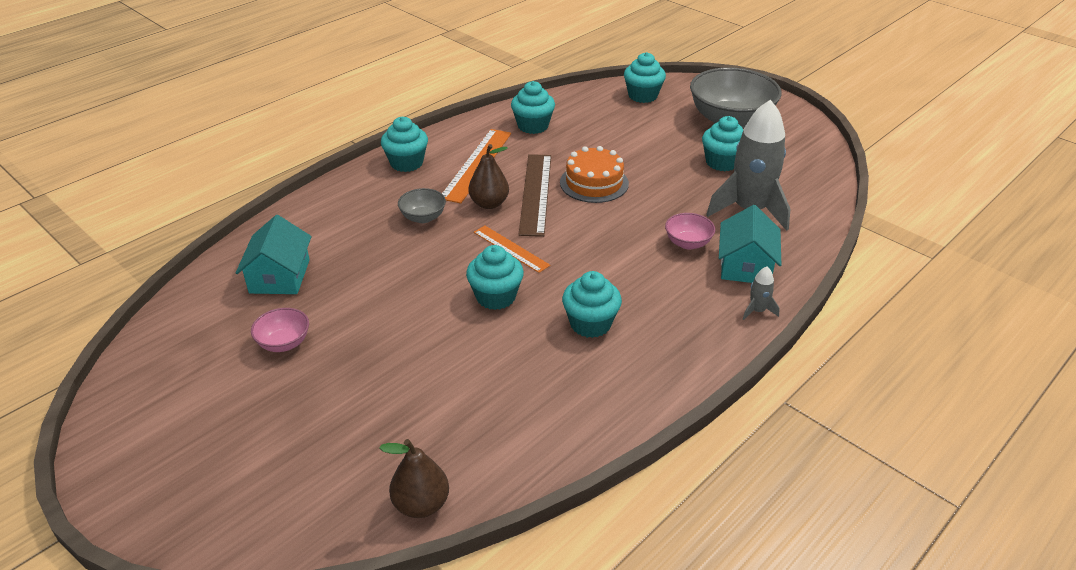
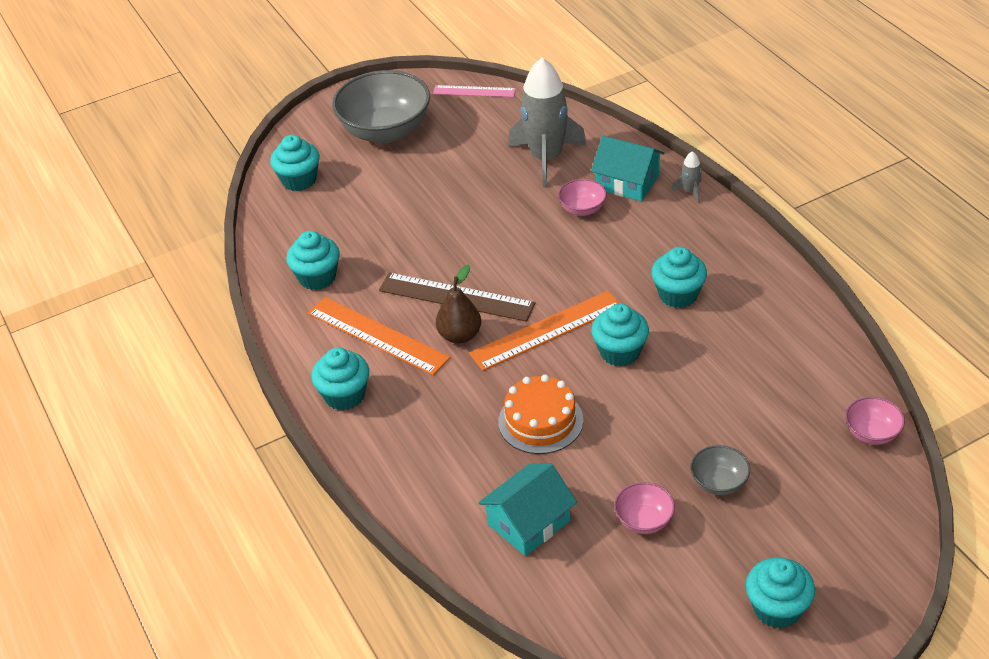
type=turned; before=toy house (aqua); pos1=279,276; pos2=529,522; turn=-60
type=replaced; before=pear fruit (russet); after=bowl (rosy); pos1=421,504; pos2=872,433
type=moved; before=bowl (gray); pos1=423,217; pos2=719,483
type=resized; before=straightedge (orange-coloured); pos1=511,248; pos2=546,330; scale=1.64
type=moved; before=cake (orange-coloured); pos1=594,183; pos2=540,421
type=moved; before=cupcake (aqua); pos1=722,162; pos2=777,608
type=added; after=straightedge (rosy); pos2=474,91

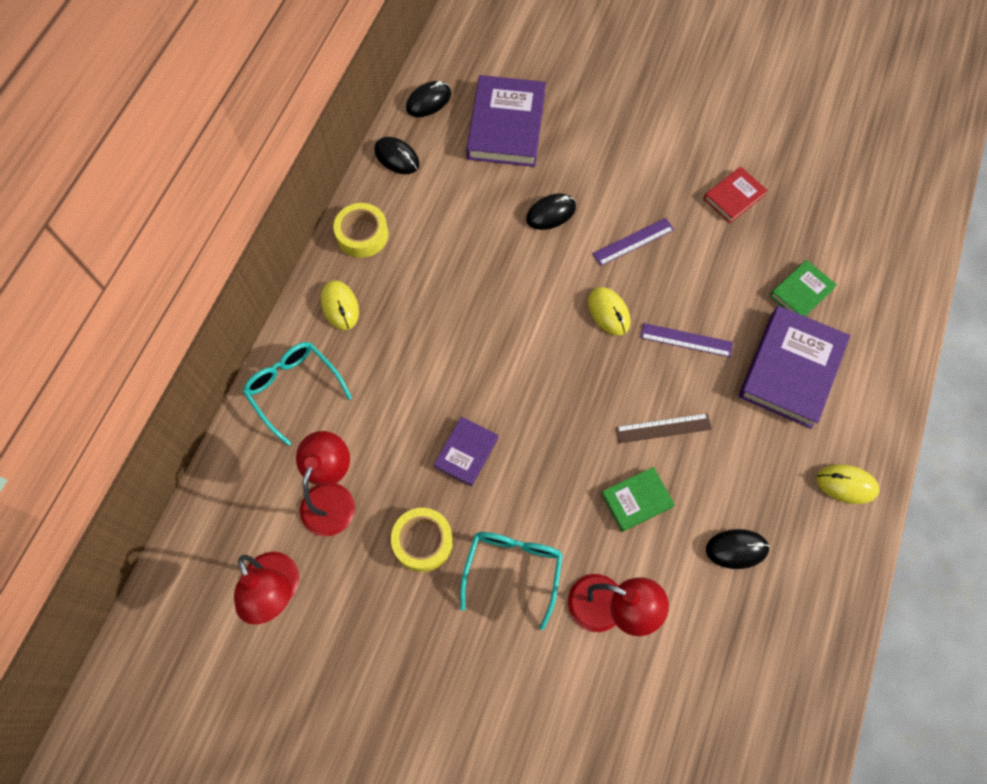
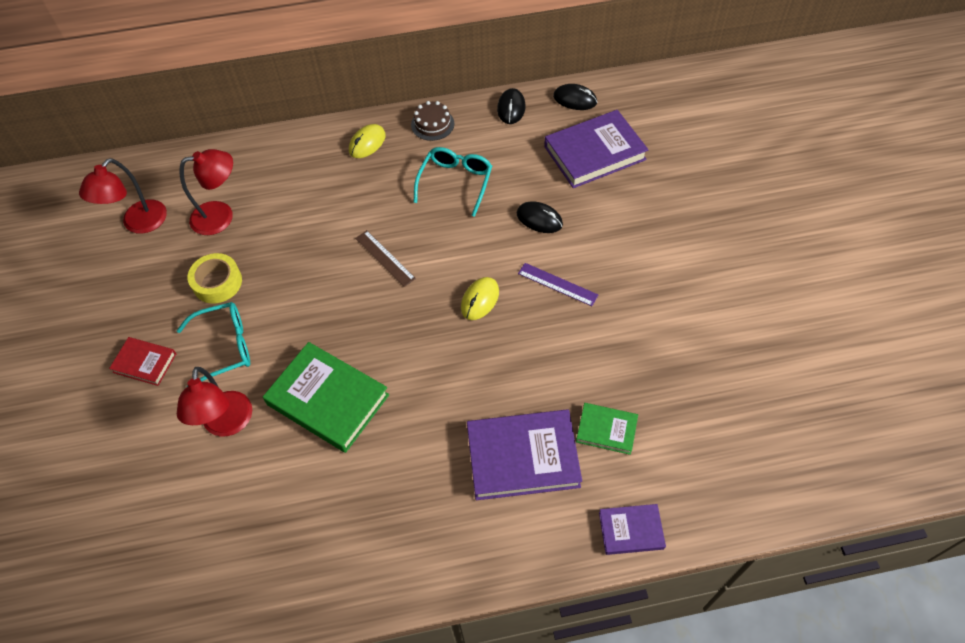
type=moved; before=spectacles (aqua); pos1=294,389; pos2=455,182
type=replaced; before=roll of tape (bright yellow); after=cake (russet); pos1=362,234; pos2=432,124
type=moved; before=book (royal purple); pos1=466,452; pos2=631,530
type=resized; before=book (emerald); pos1=636,500; pos2=328,399; scale=1.87
type=moved; before=straightedge (russet); pos1=663,428; pos2=385,258
type=removed; before=straightedge (royal purple); pos1=686,340
type=moved; before=book (red); pos1=734,197; pos2=145,363
type=removed; before=computer mouse (black); pos1=736,549
type=removed; before=computer mouse (bright yellow); pos1=846,484

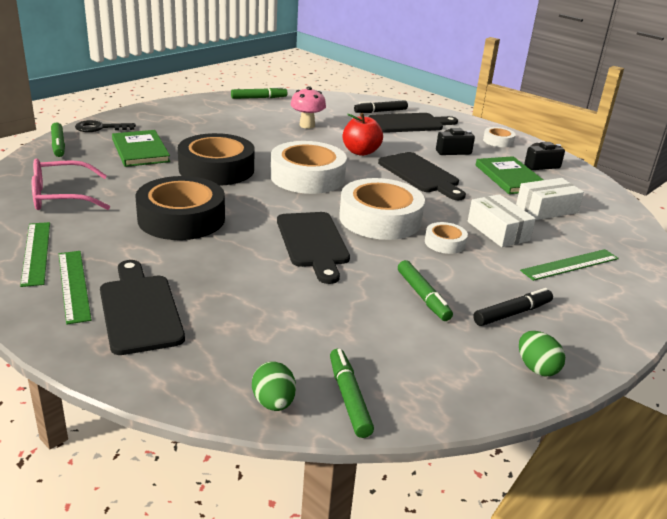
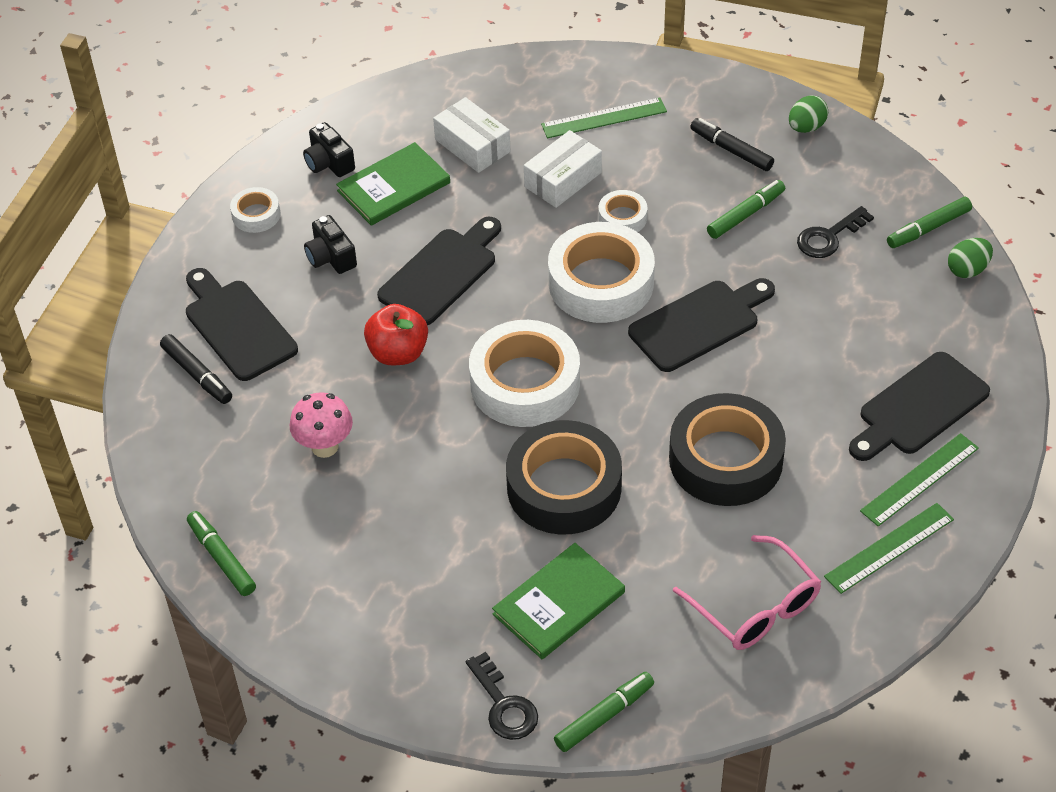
type=turned; before=straightedge (emerald); pos1=570,264; pos2=604,118; turn=-60
type=added; after=door key (black); pos2=829,237

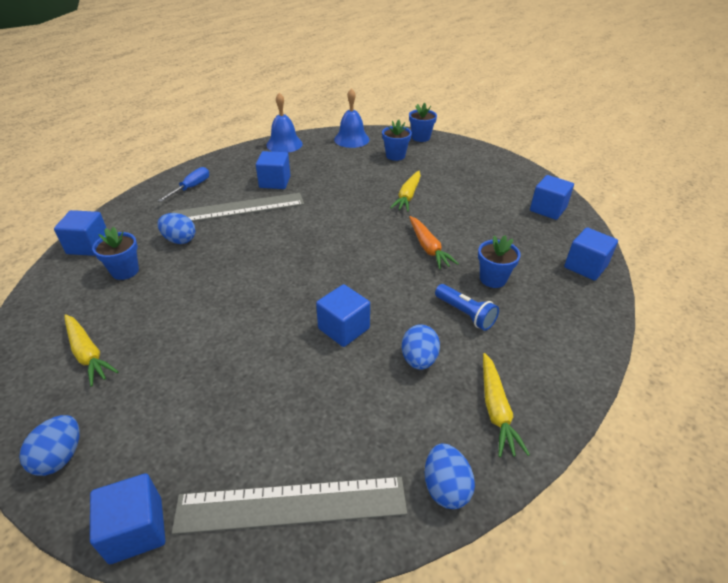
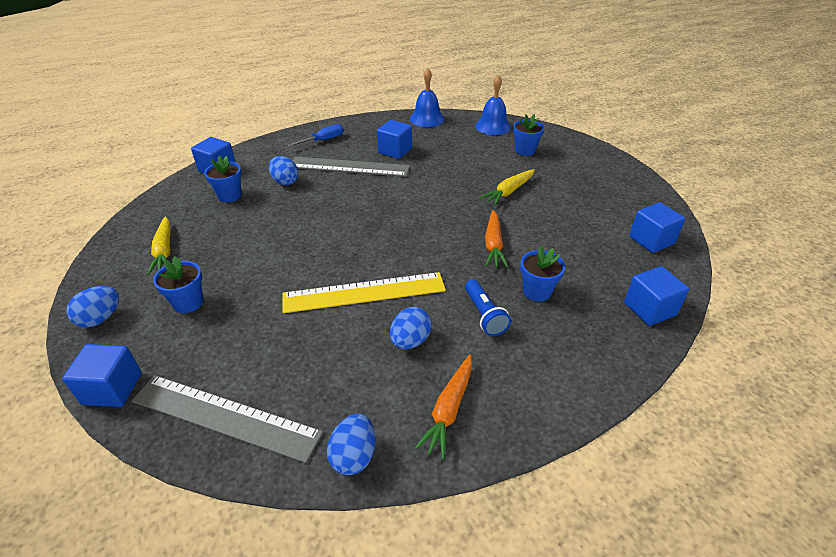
type=replaced; before=solid cube (cobalt); after=straightedge (bright yellow); pos1=343,328; pos2=364,293
type=moved; before=potted plant (cobalt); pos1=420,137; pos2=188,303
type=recoloured; before=root vegetable (bright yellow); after=root vegetable (orange-coloured); pos1=496,410; pos2=448,410

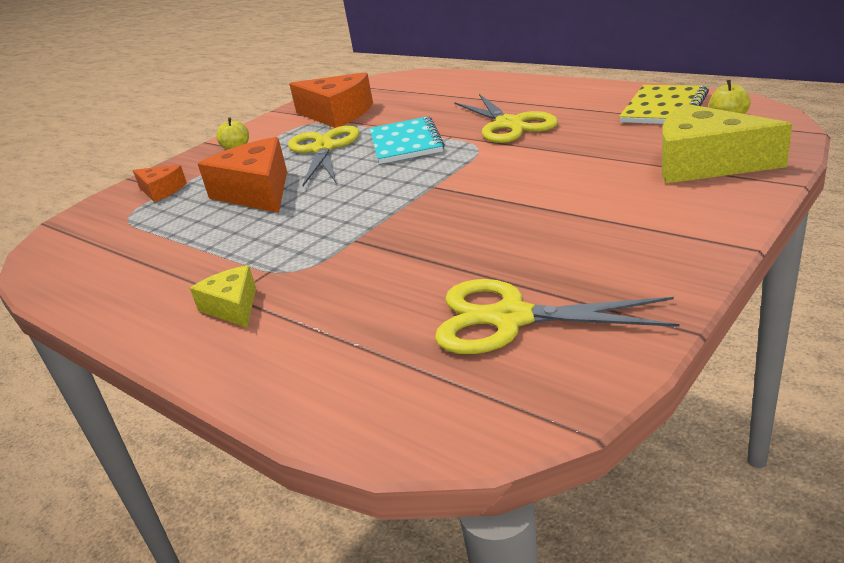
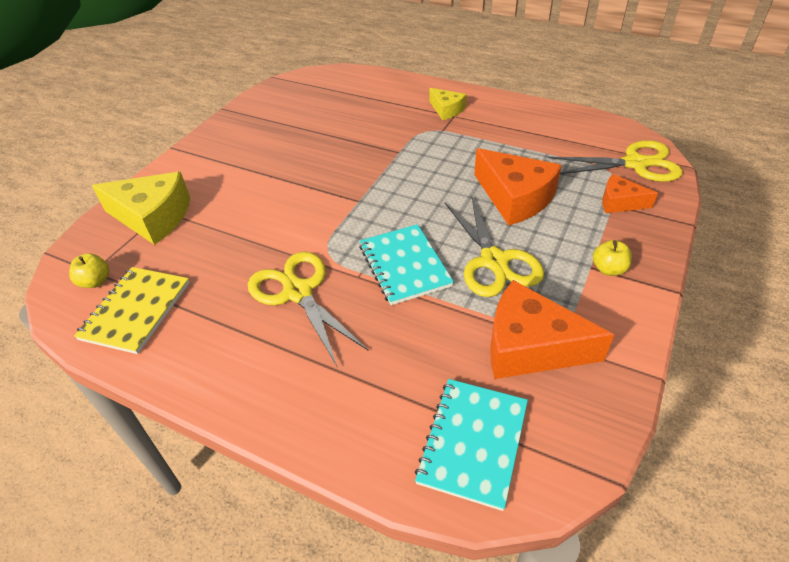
type=moved; before=scissors (bright yellow); pos1=510,318; pos2=635,164
type=added; after=exercise book (aqua); pos2=473,442

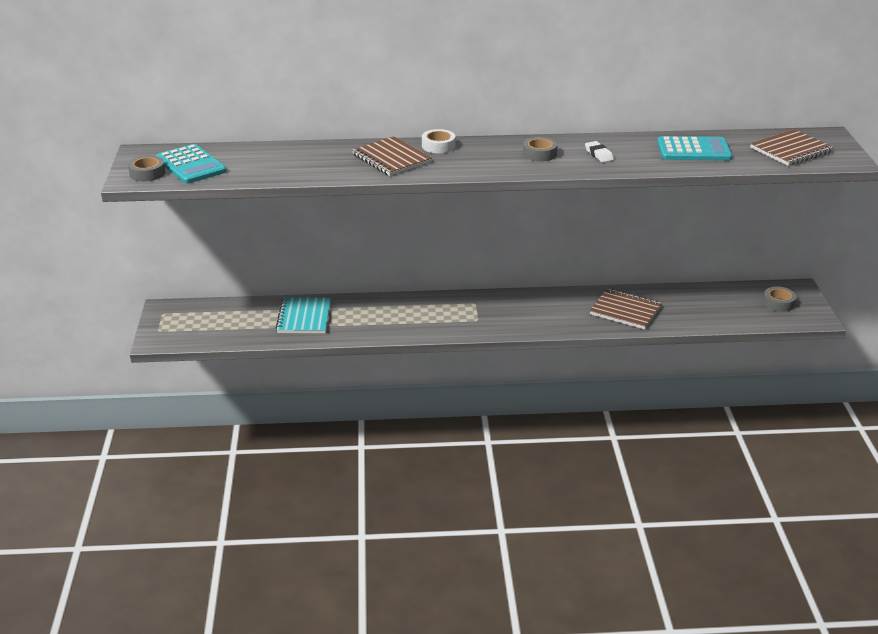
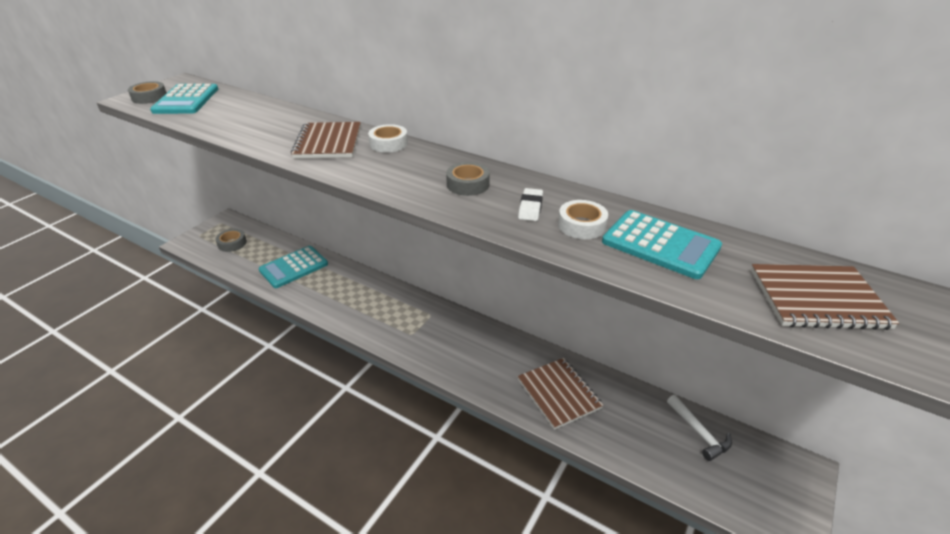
type=replaced; before=exercise book (aqua); after=calculator (aqua); pos1=304,317; pos2=294,267
type=moved; before=roll of tape (gray); pos1=778,303; pos2=232,243
type=added; after=roll of tape (white); pos2=581,225
type=added; after=hammer (white); pos2=699,432

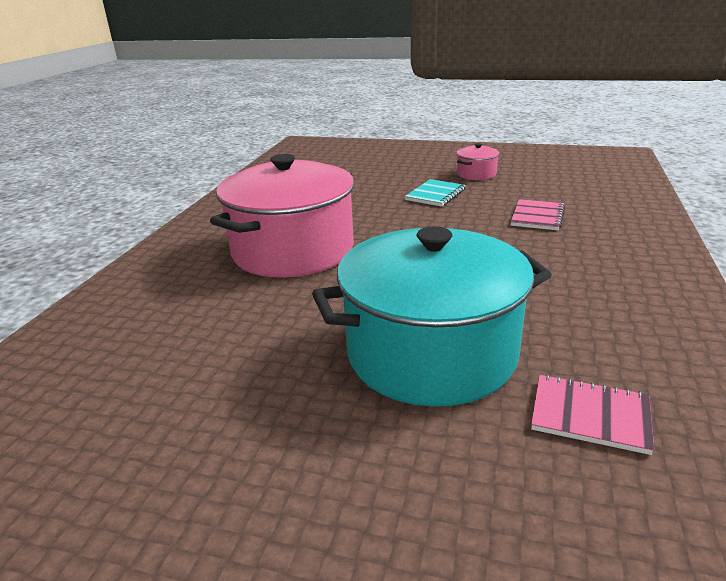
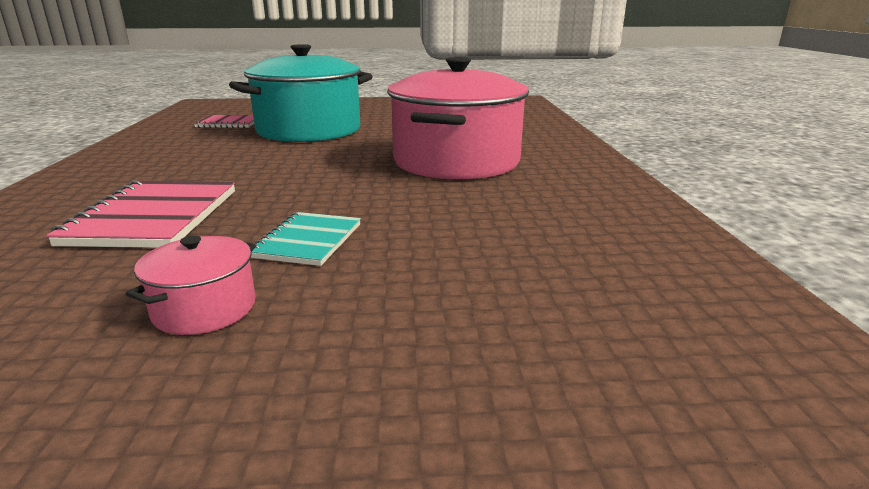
type=resized; before=exercise book (rosy); pos1=537,216; pos2=154,217; scale=1.65

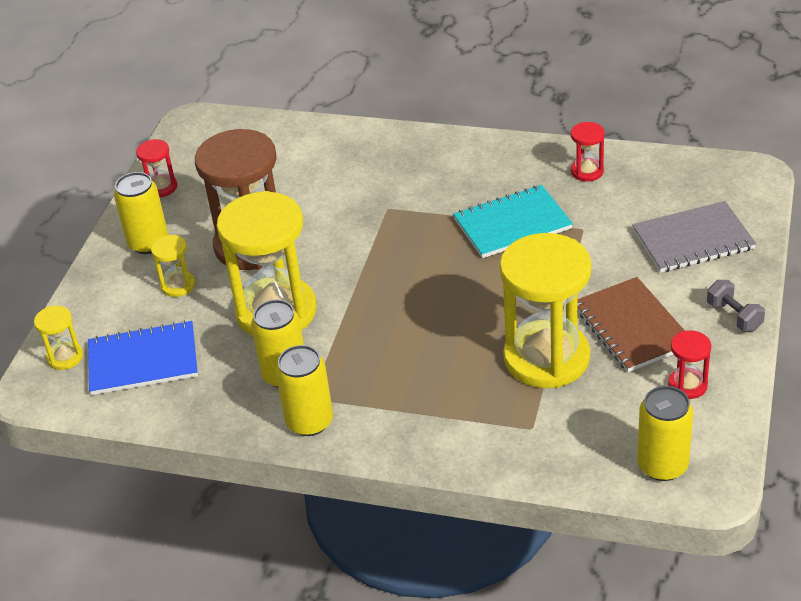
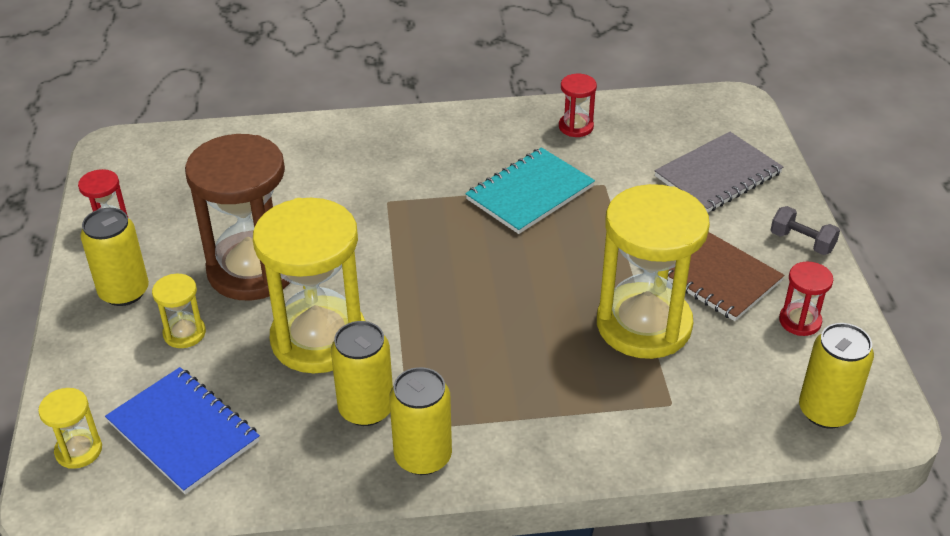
type=turned; before=exercise book (cobalt); pos1=143,361; pos2=183,432; turn=75

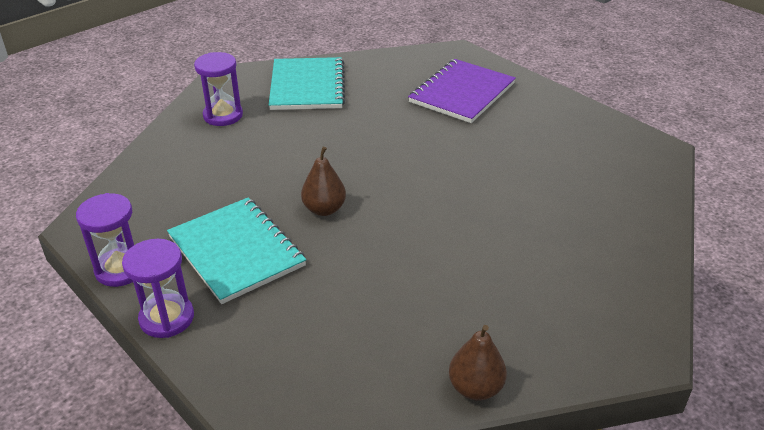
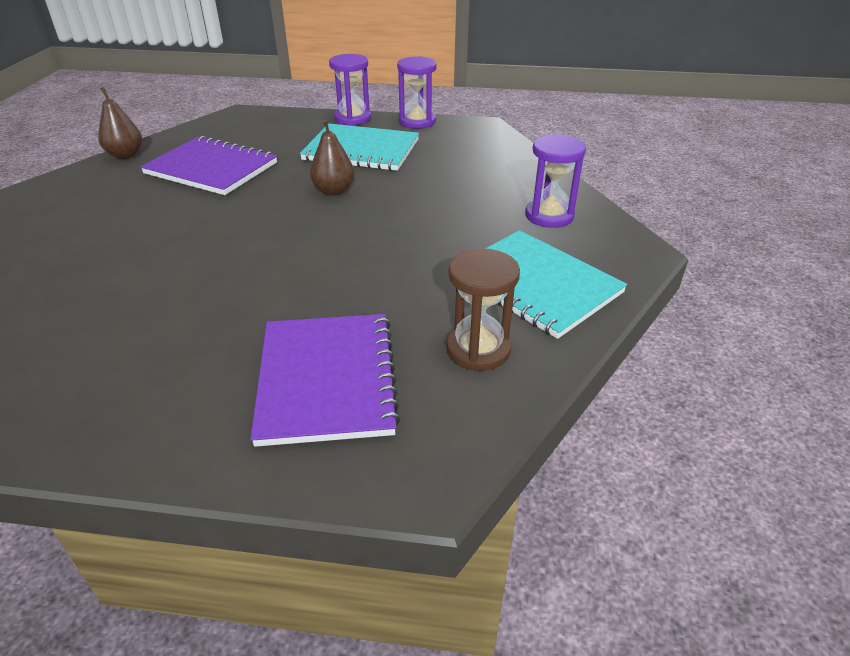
type=added; after=exercise book (royal purple); pos2=211,168
type=added; after=sandglass (russet); pos2=478,349

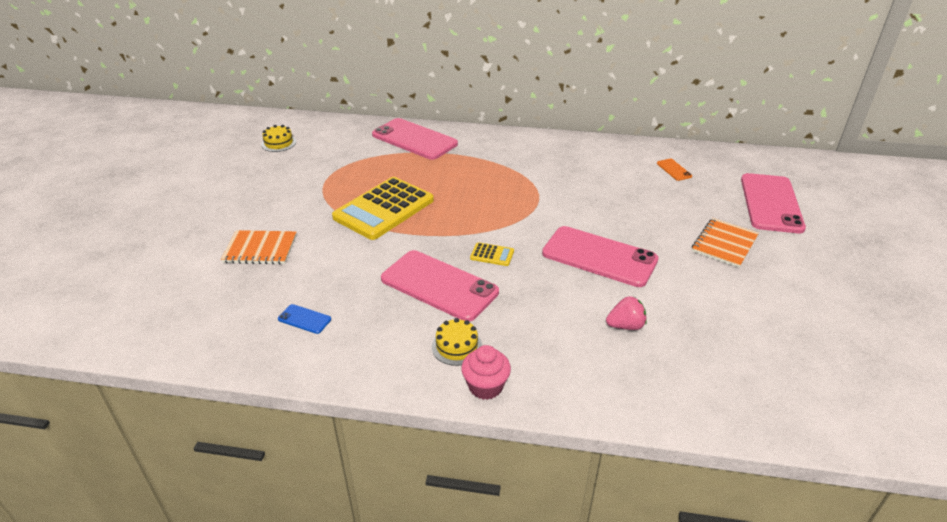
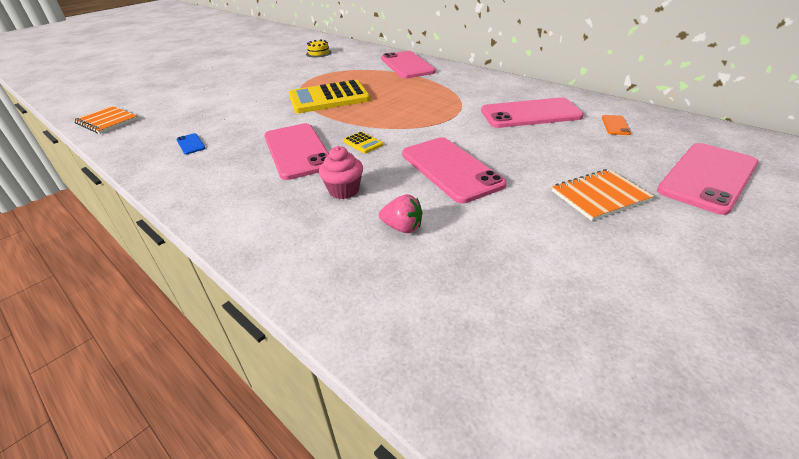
type=moved; before=exercise book (orange-coloured); pos1=260,249; pos2=107,121
type=removed; before=cake (bright yellow); pos1=456,346
type=moved; before=cupcake (rosy); pos1=485,386; pos2=344,190
type=added; after=mobile phone (rosy); pos2=530,114

